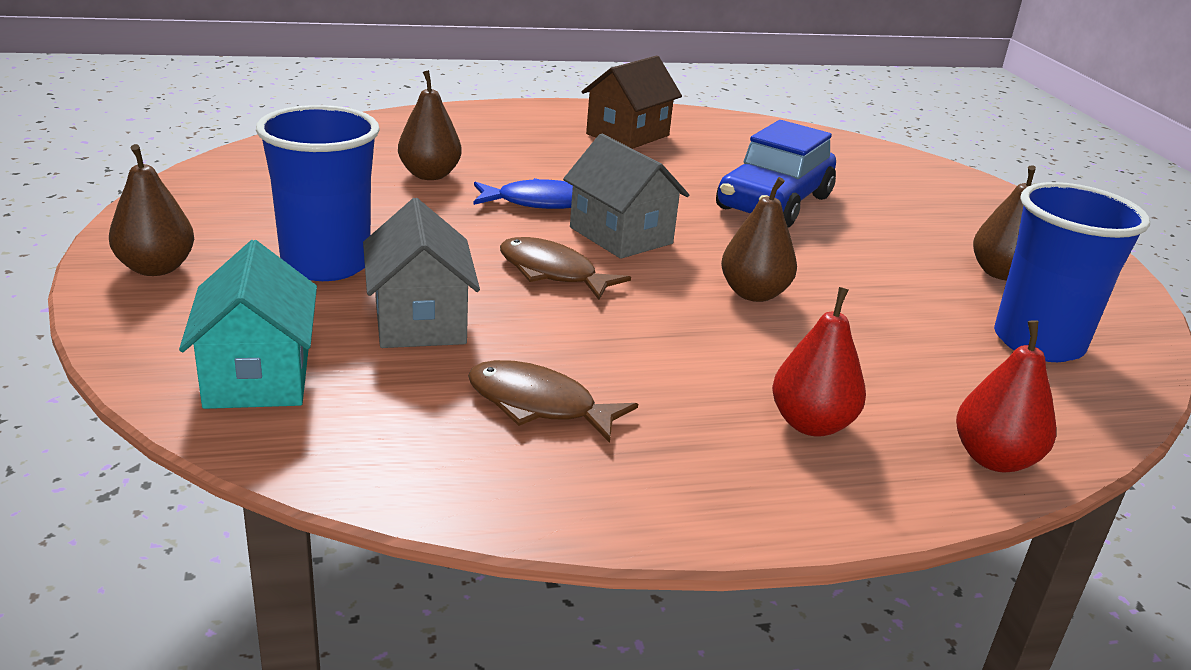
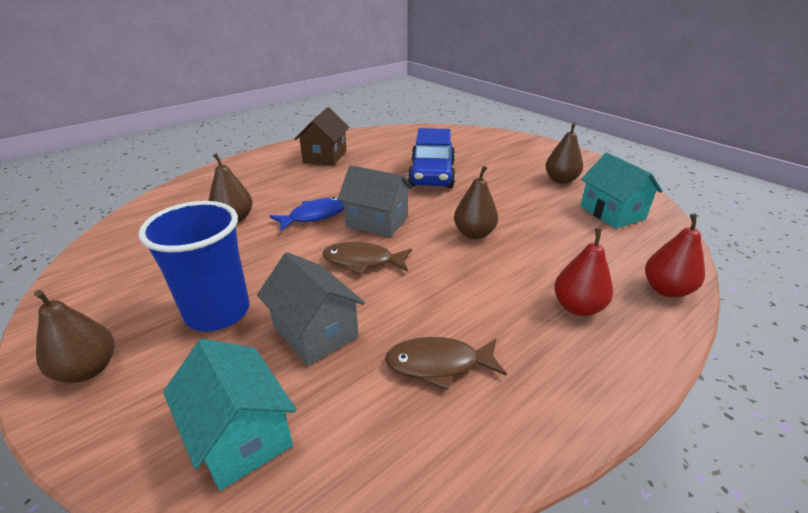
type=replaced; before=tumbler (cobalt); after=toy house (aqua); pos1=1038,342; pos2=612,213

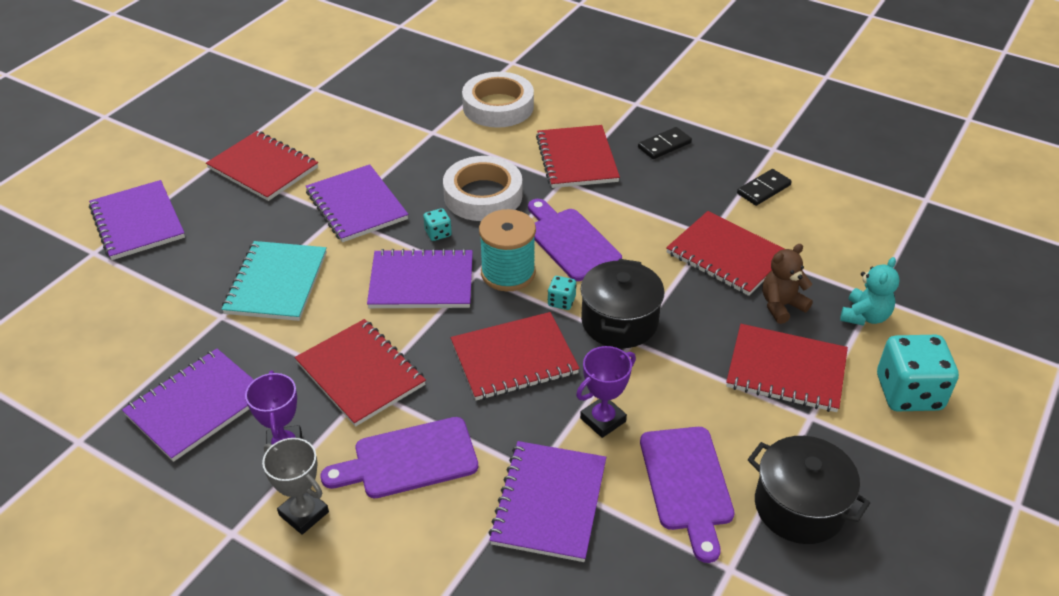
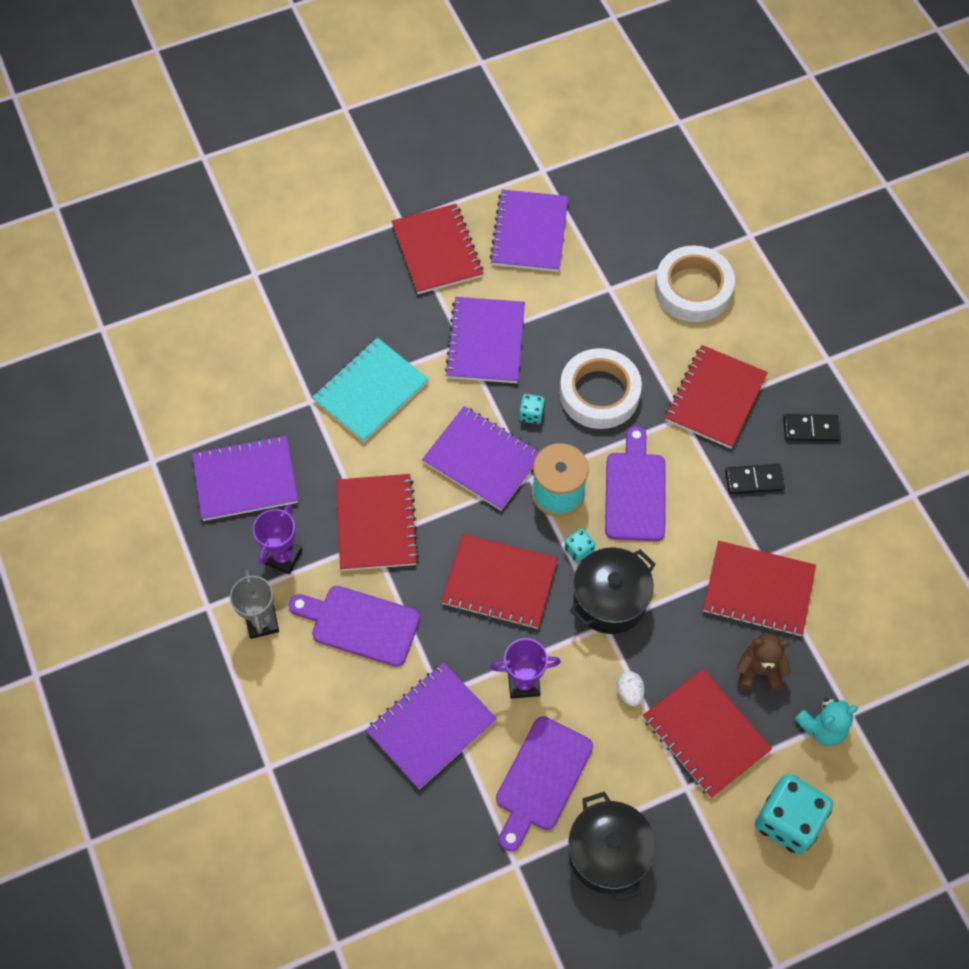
type=moved; before=exercise book (royal purple); pos1=138,222; pos2=529,233
type=turned; before=exercise book (red); pos1=726,255; pos2=758,590; turn=-60
type=moved; before=domino piece (black); pos1=763,189; pos2=754,480
type=added; after=egg (white); pos2=629,692

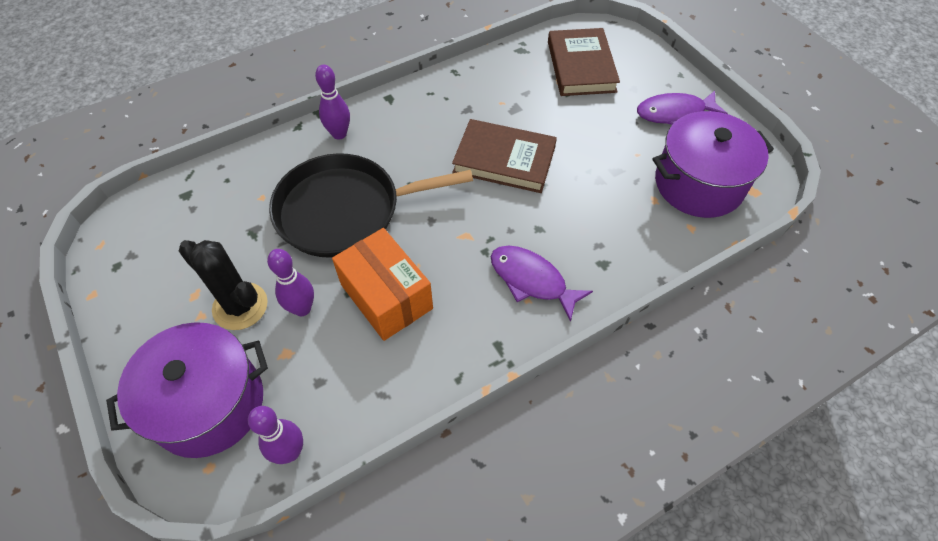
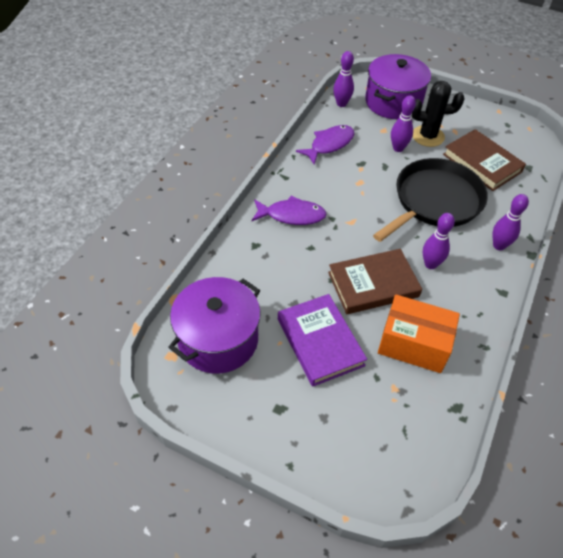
type=moved; before=parcel (orange-coloured); pos1=386,296; pos2=413,344
type=moved; before=book (russet); pos1=581,66; pos2=482,163
type=moved; before=fish (royal purple); pos1=674,113; pos2=329,144
type=added; after=book (royal purple); pos2=320,342
type=added; after=tenpin (royal purple); pos2=430,264

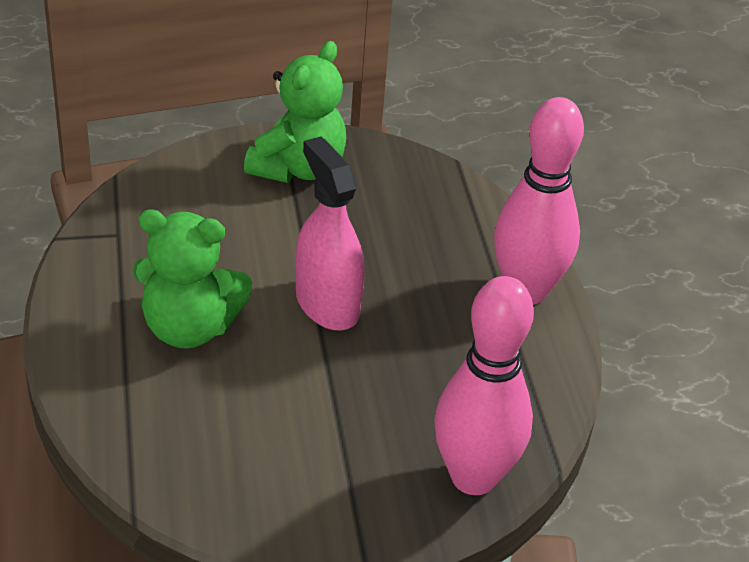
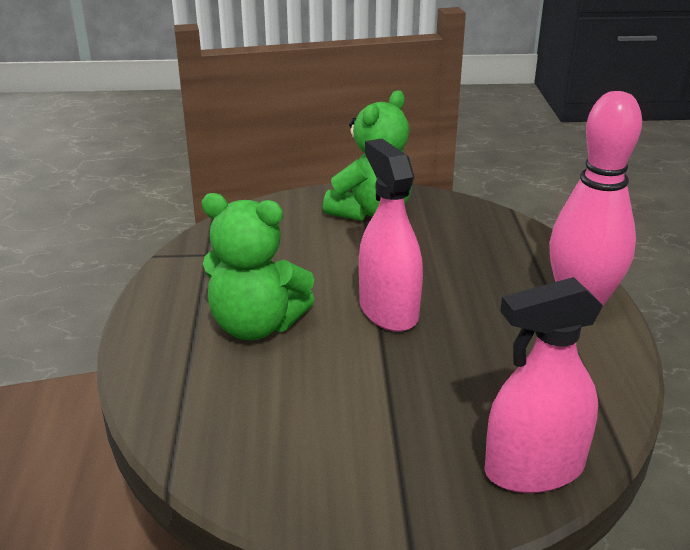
type=replaced; before=tenpin (rosy); after=spray cleaner (rosy); pos1=473,477; pos2=534,469

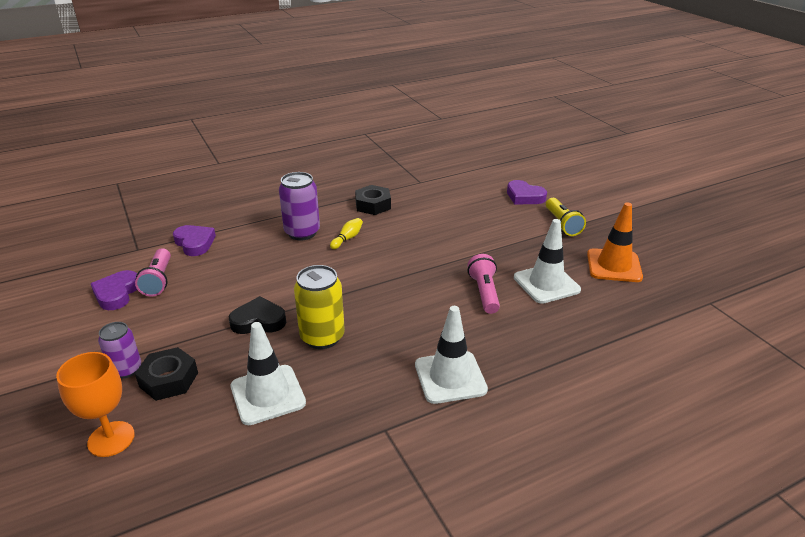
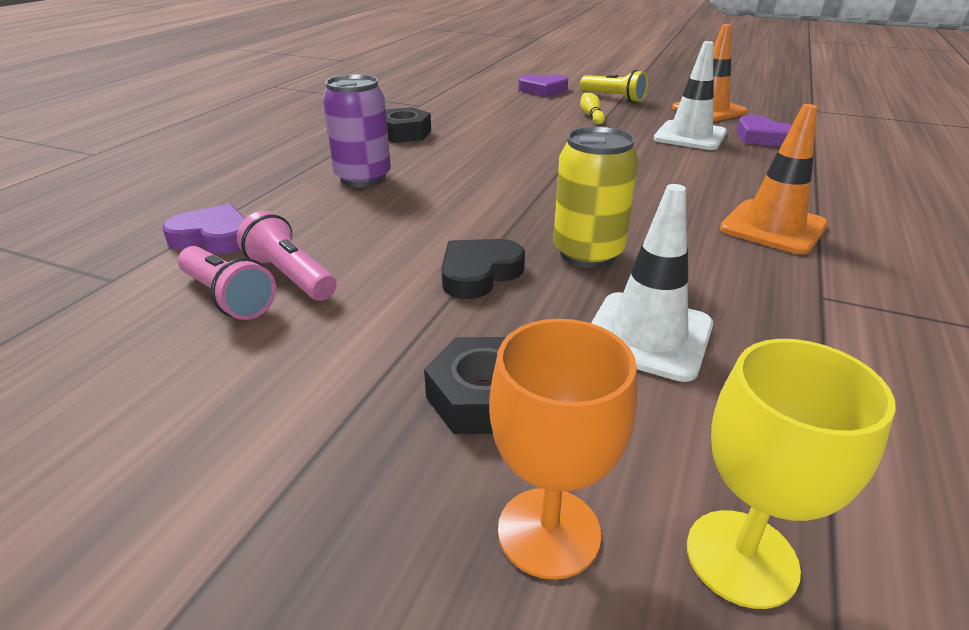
type=moved; before=heart (royal purple); pos1=117,293; pos2=762,137
type=removed; before=soda can (royal purple); pos1=126,369
type=moved; before=tenpin (bright yellow); pos1=347,238; pos2=591,116
type=recoloured; before=traffic cone (white); after=traffic cone (orange-coloured); pos1=450,377; pos2=773,227
type=moved; before=flashlight (rosy); pos1=484,292; pos2=291,276
type=added; after=wine glass (bright yellow); pos2=741,557

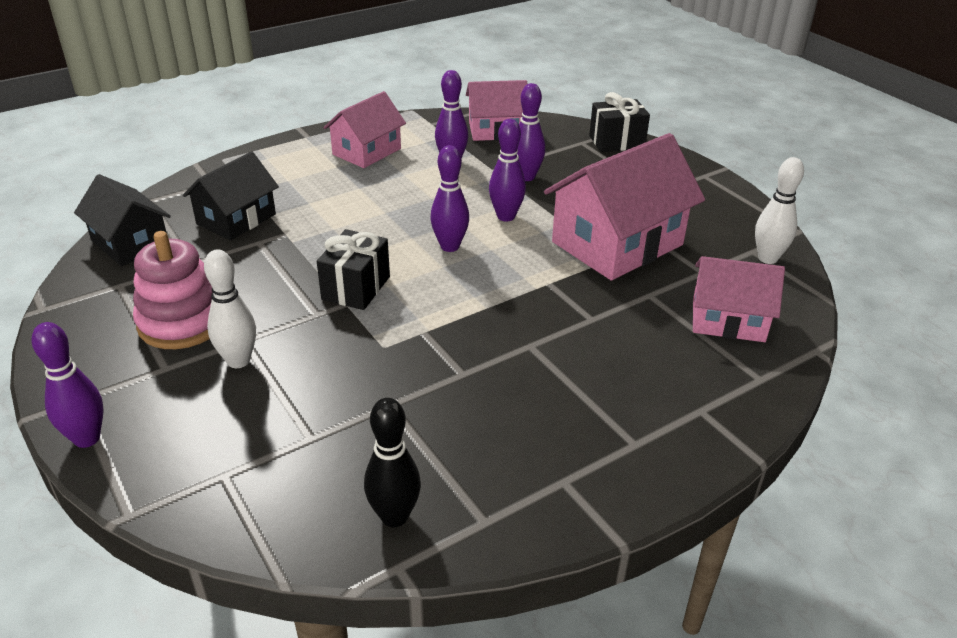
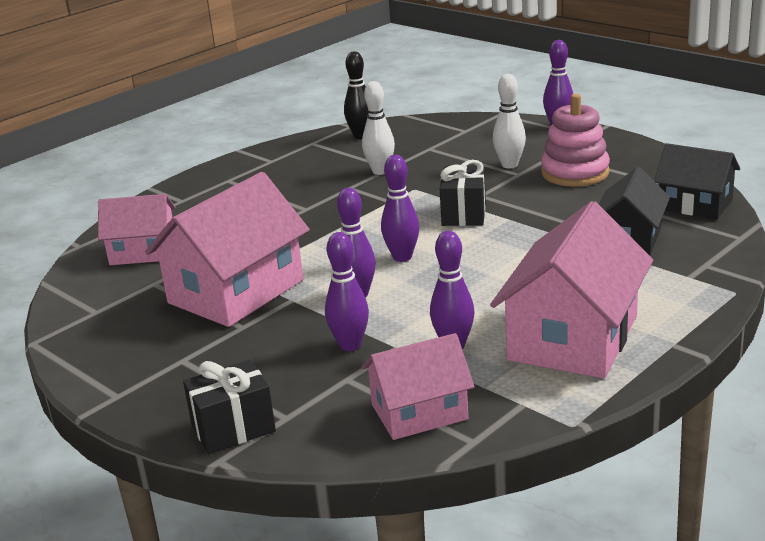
type=resized; before=toy house (rosy); pos1=367,151; pos2=572,338; scale=1.64
type=moved; before=tenpin (white); pos1=767,258; pos2=380,171

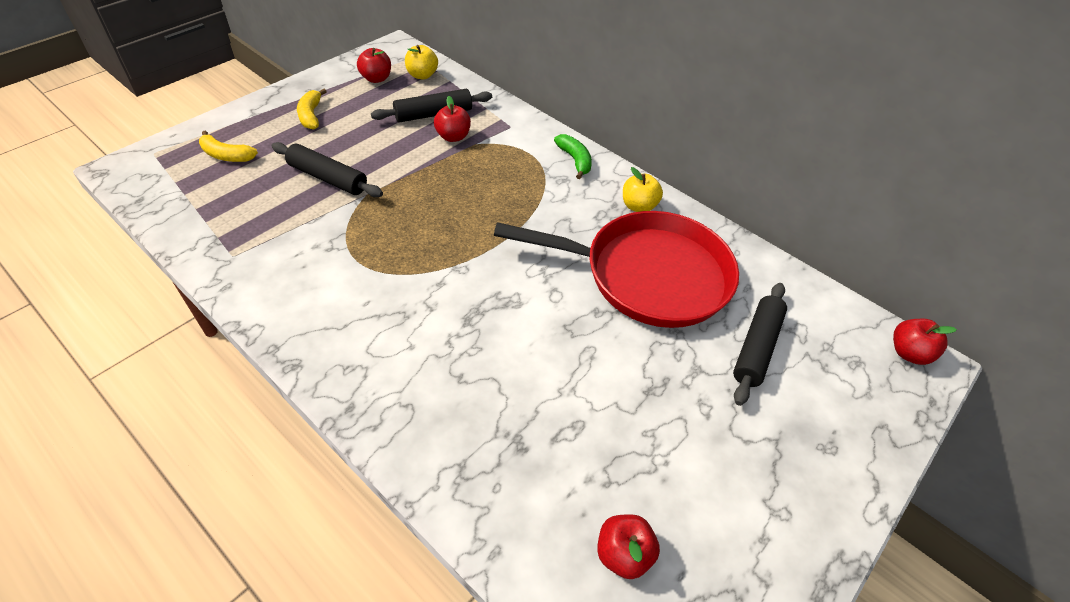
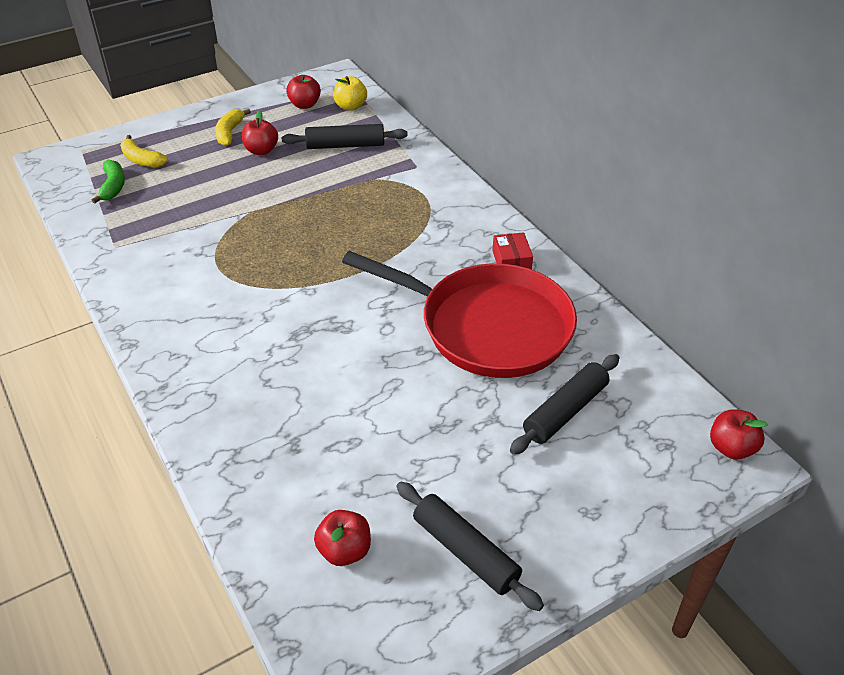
type=moved; before=dough roller (black); pos1=328,178; pos2=465,551
type=moved; before=apple fruit (red); pos1=453,137; pos2=261,150
type=moved; before=banana (emerald); pos1=575,160; pos2=113,186
type=replaced; before=apple fruit (bright yellow); after=parcel (red); pos1=638,206; pos2=511,261

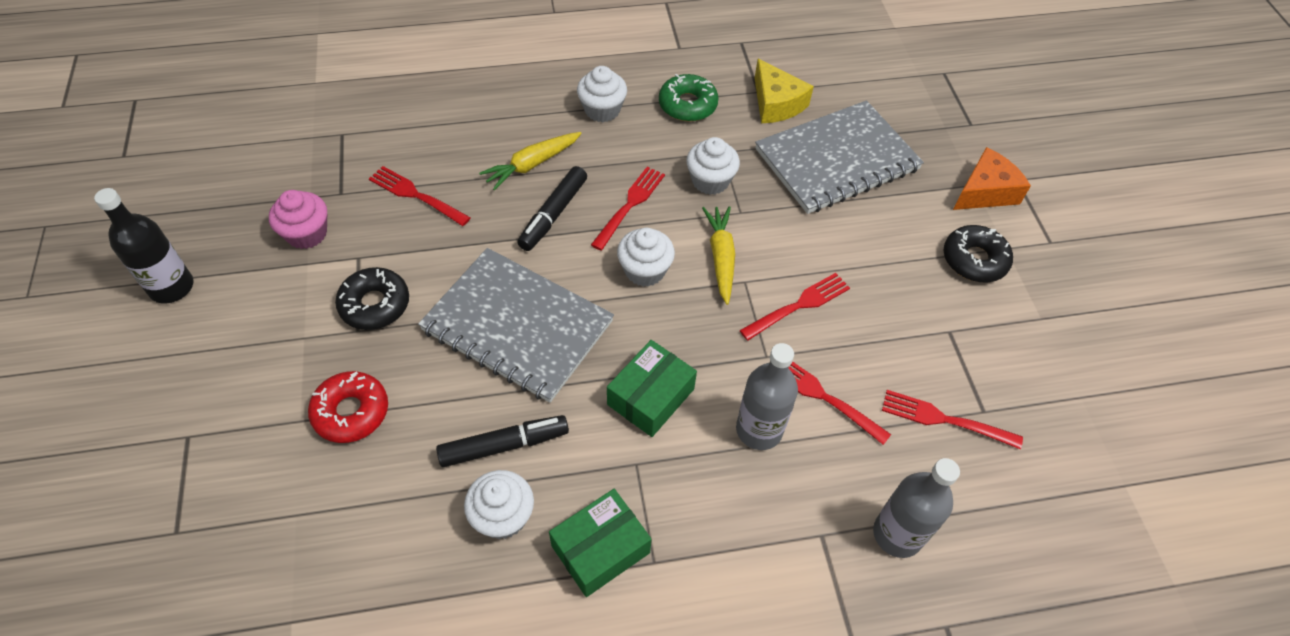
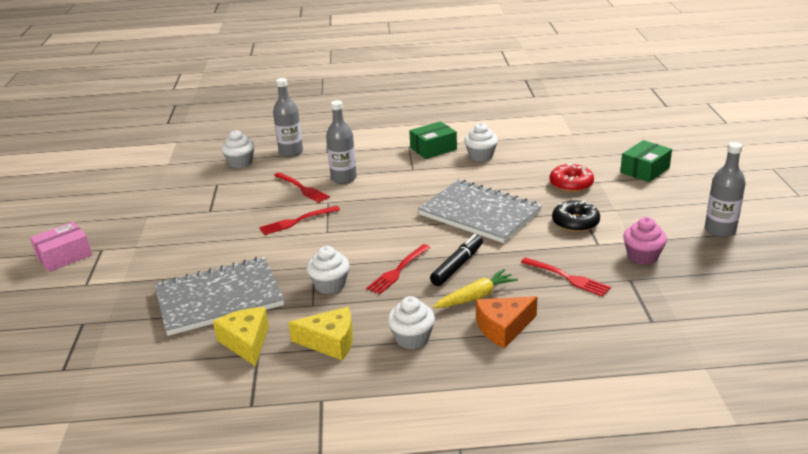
type=recoloured; before=flask (black); after=flask (gray); pos1=172,287; pos2=720,230
type=removed; before=felt pen (black); pos1=503,445
type=moved; before=parcel (emerald); pos1=650,397; pos2=645,170
type=moved; before=cupcake (white); pos1=645,270; pos2=240,162
type=replaced; before=glazed donut (emerald); after=cheese wedge (bright yellow); pos1=687,105; pos2=330,342
type=removed; before=root vegetable (bright yellow); pos1=721,258
type=removed; before=table fork (red); pos1=945,420
type=removed; before=glazed donut (black); pos1=974,260
type=moved; before=cheese wedge (orange-coloured); pos1=985,192; pos2=503,328
type=added; after=parcel (rosy); pos2=64,256

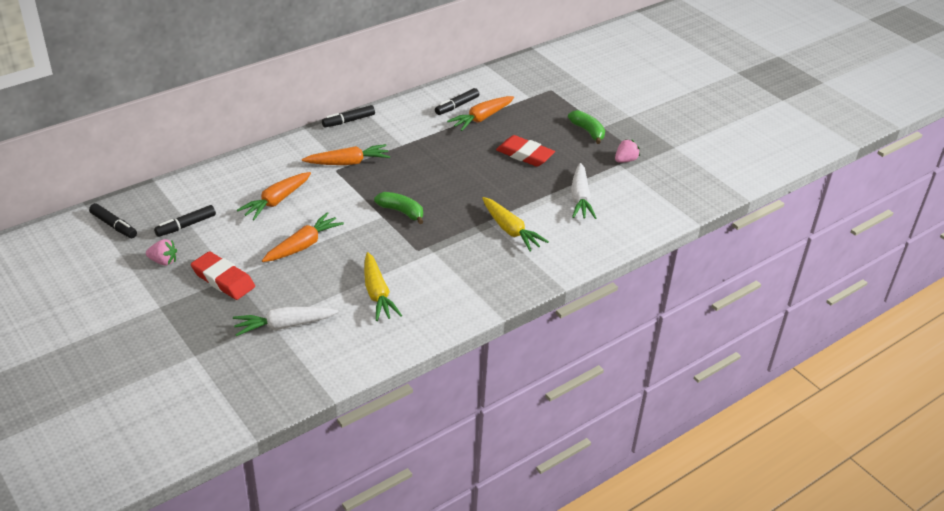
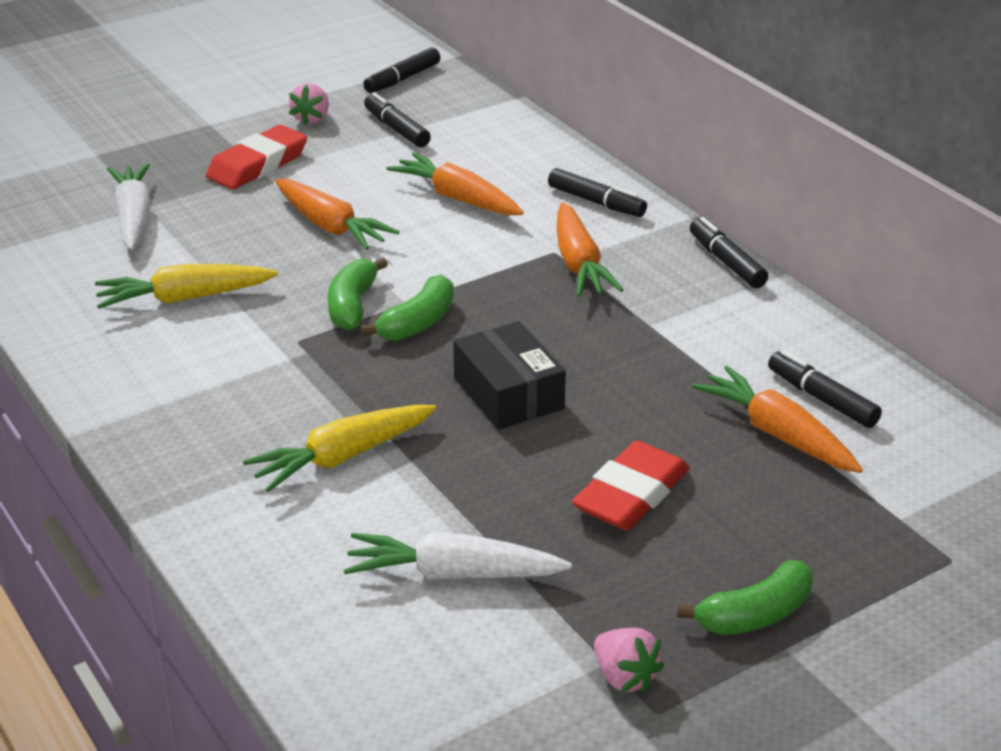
type=added; after=banana (emerald); pos2=352,306
type=added; after=parcel (black); pos2=508,393
type=added; after=felt pen (black); pos2=596,202

